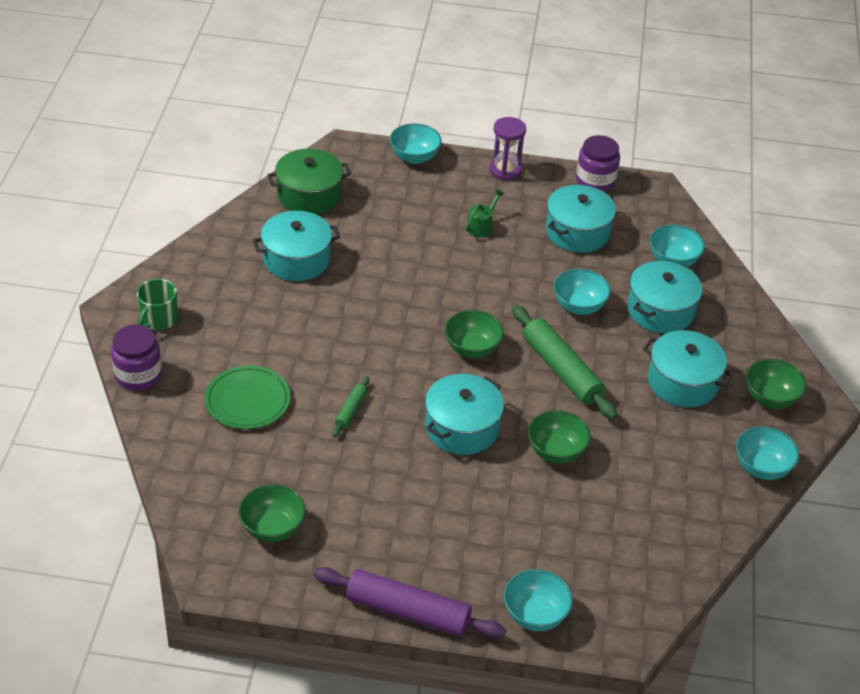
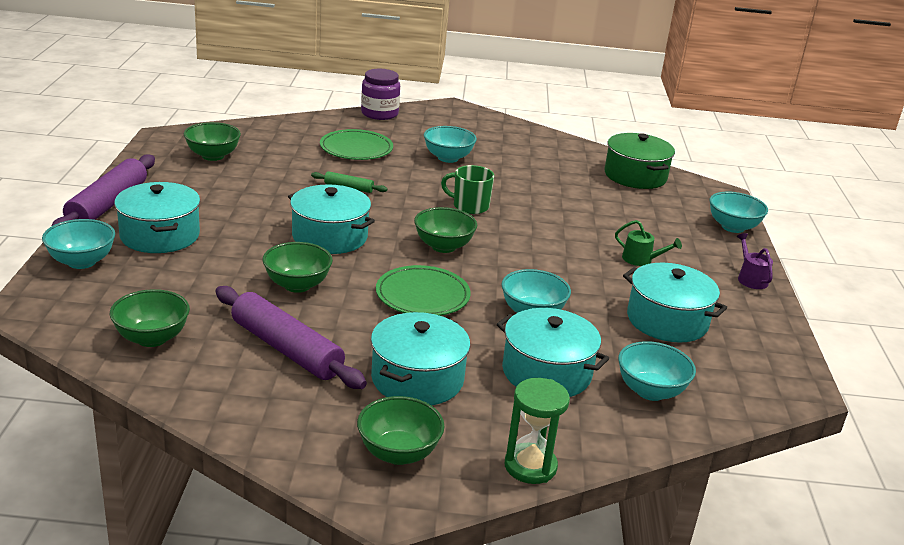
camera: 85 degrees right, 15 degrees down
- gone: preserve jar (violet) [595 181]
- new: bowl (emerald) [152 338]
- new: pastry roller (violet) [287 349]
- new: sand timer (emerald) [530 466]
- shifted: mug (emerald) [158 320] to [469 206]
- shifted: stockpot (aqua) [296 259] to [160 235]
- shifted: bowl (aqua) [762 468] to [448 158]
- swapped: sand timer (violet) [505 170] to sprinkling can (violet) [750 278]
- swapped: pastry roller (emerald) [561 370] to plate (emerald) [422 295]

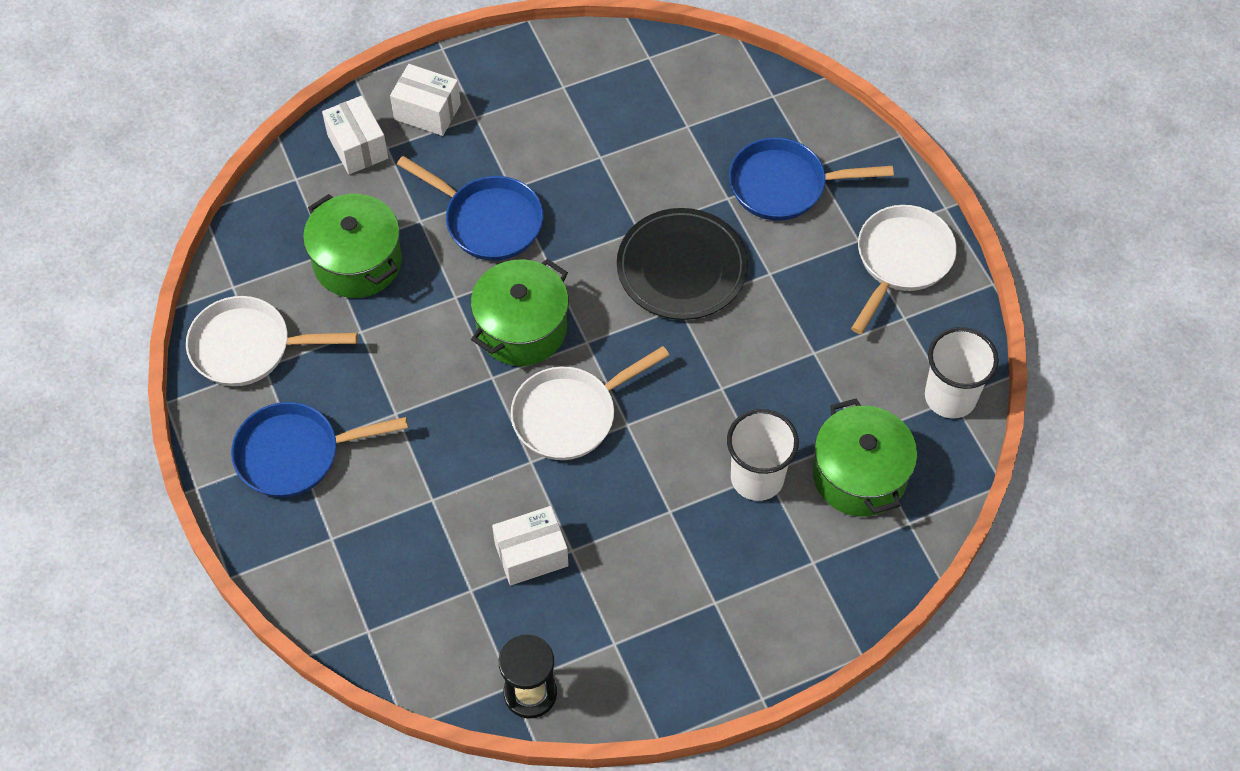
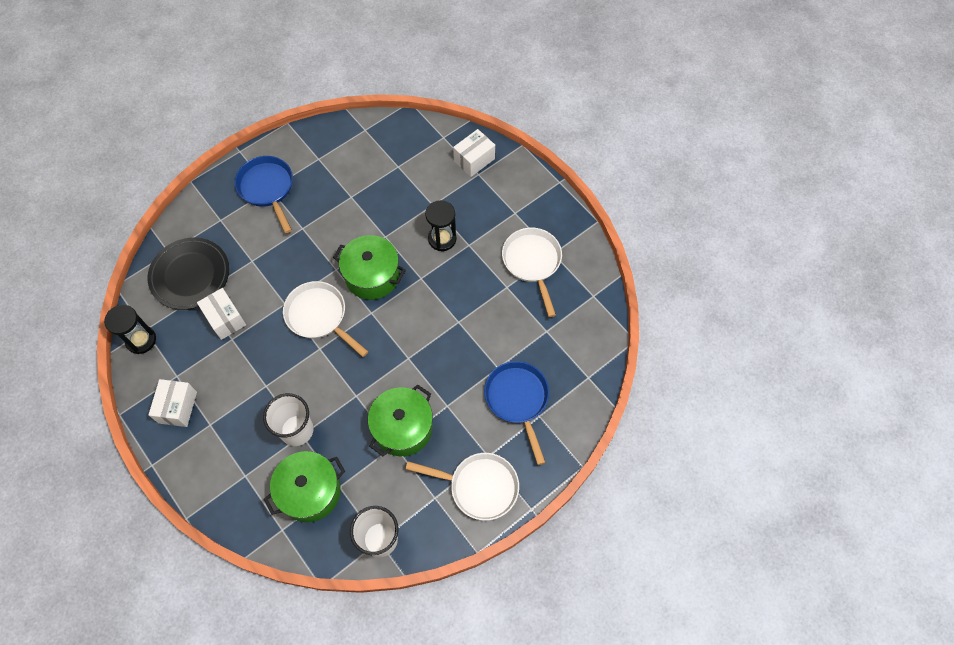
camera: 75 degrees right, 5 degrees up
- shifted: skillet (white) [248 347] to [532 263]
- shifted: stockpot (emerald) [357 262] to [403 428]
- shifted: package (white) [427 112] to [178 407]
- shifted: plate (black) [682 268] to [190 275]
- swapped: skillet (cobalt) [488 221] to sand timer (black) [442 239]

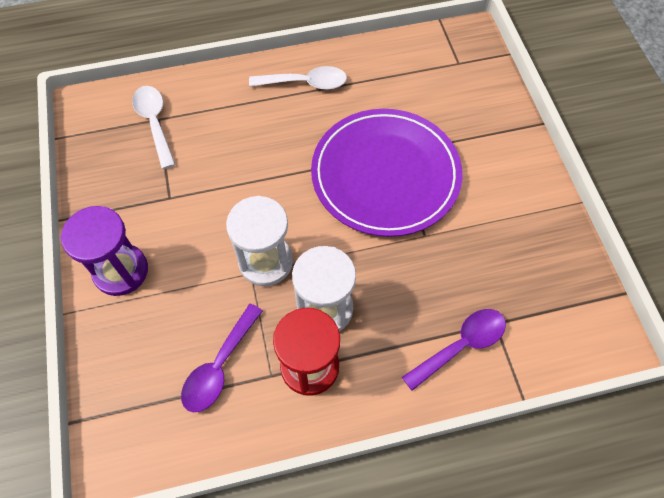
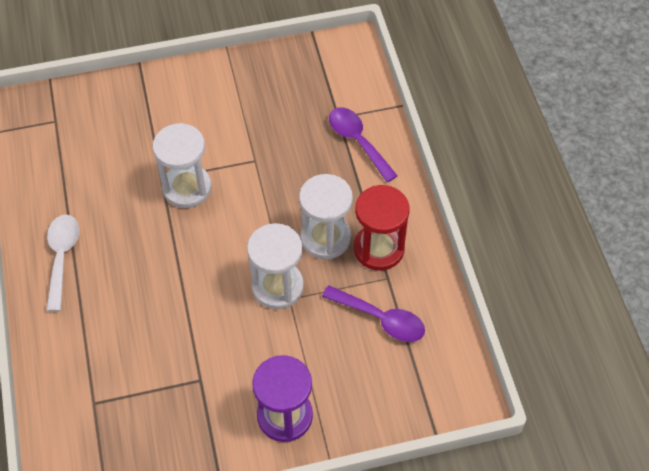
camera: 90 degrees left, 5 degrees down
- gone: teaspoon (white) [154 123]
- swapped: plate (violet) [385 175] to sand timer (white) [187 188]

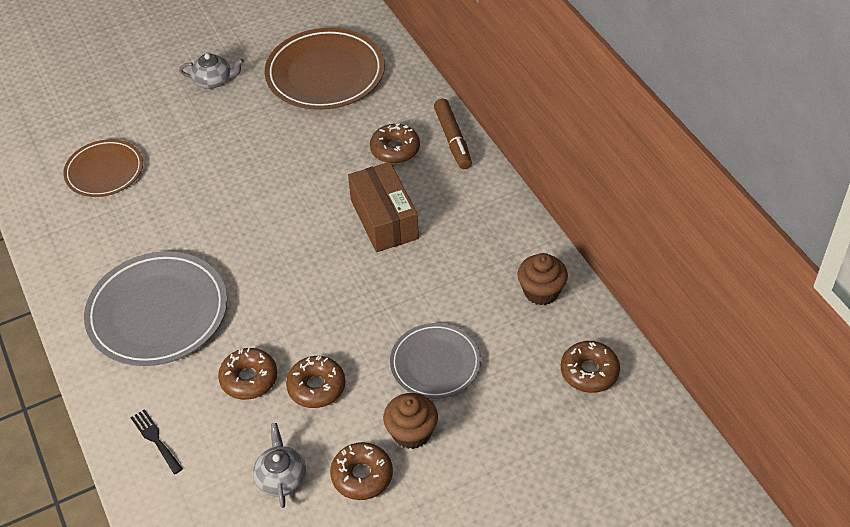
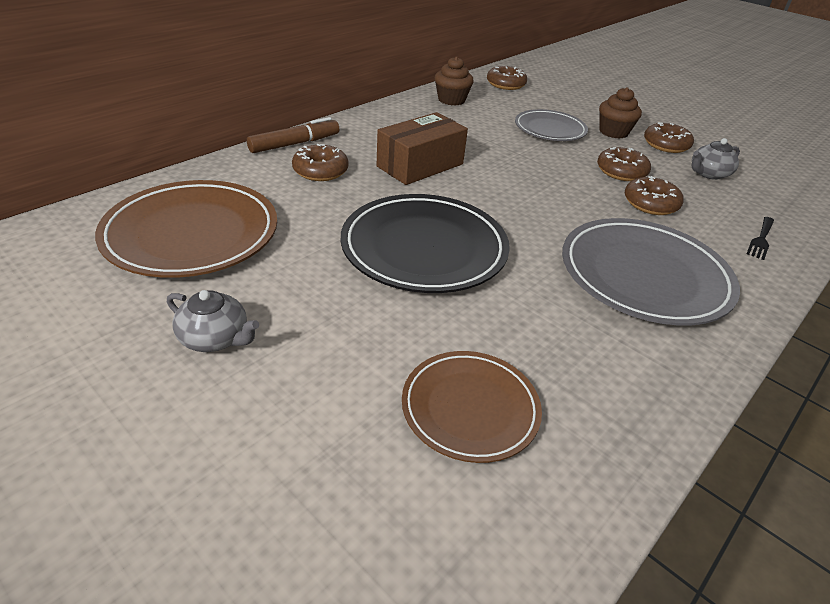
camera: 115 degrees left, 10 degrees down
- new: plate (black) [424 248]
- rotated: teapot (ash-grey) [214 81] = [215 338] 135 degrees clockwise

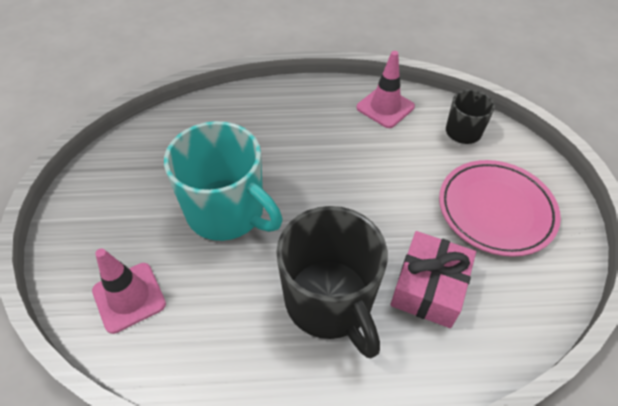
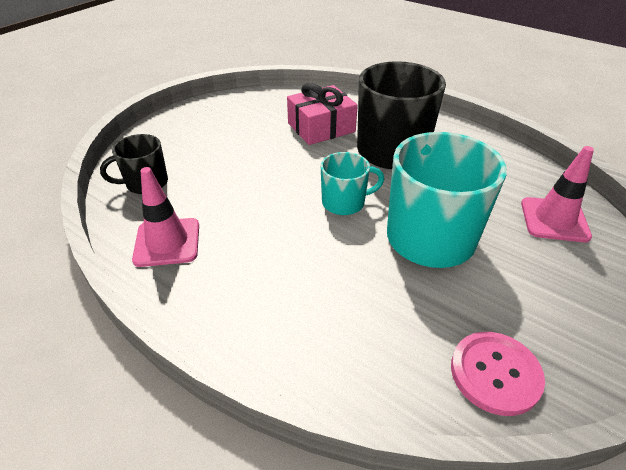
camera: 140 degrees left, 10 degrees down
- gone: plate (pink) [495 210]
- new: mug (aqua) [345 202]
- new: sewing button (pink) [495 373]

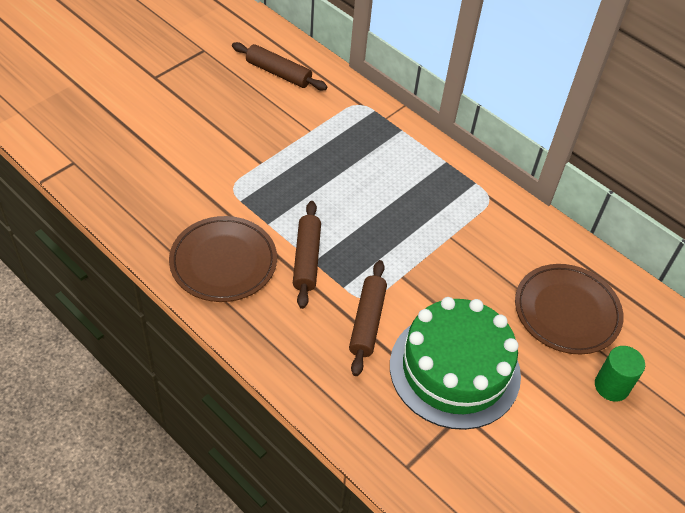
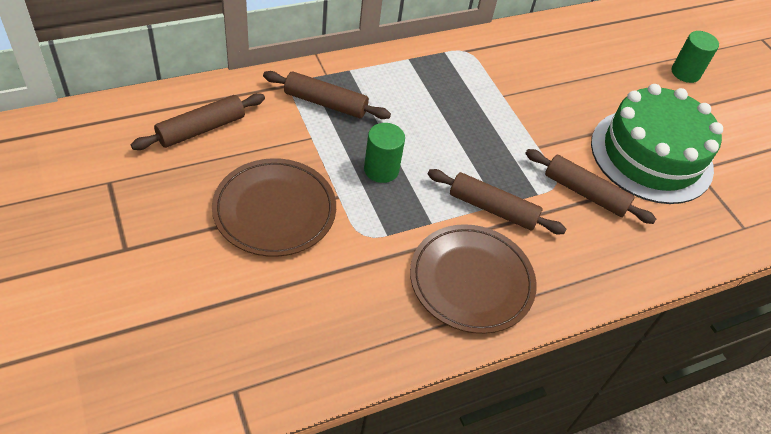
camera: 70 degrees left, 0 degrees up
- new: pastry roller (dark brown) [325 103]
- new: cylinder (emerald) [381 169]
- shifted: plate (dark brown) [567 311] to [274 210]

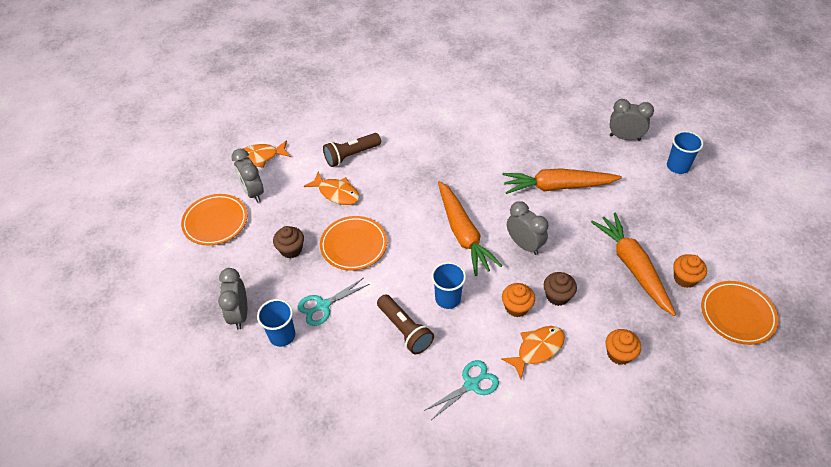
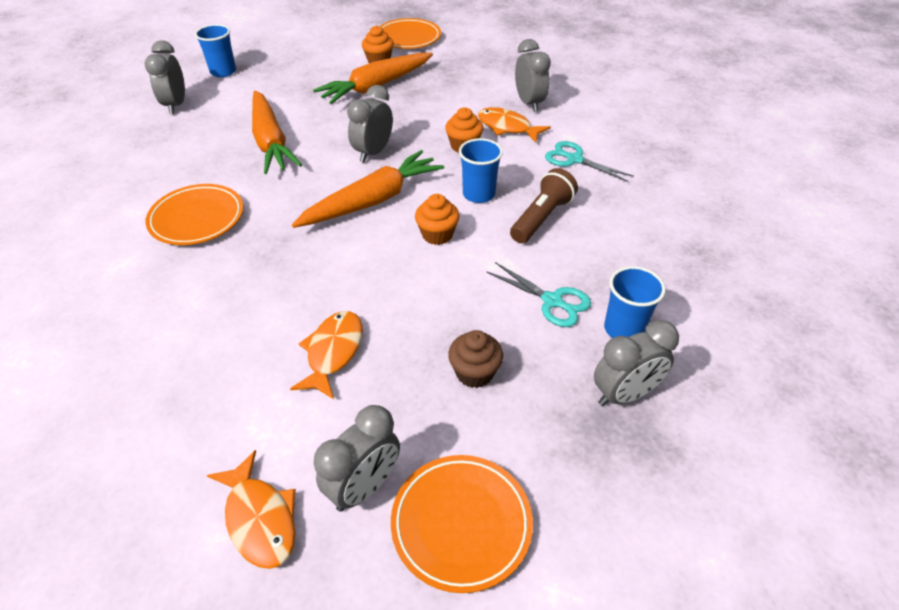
camera: 110 degrees left, 5 degrees down
- gone: flashlight (dark brown) [351 155]
- gone: cupcake (dark brown) [557 296]
- new: clock (ash-grey) [529 103]
- shifted: plate (bright orange) [354 245] to [197 219]
- shifted: cupcake (bright orange) [619 354] to [437 235]

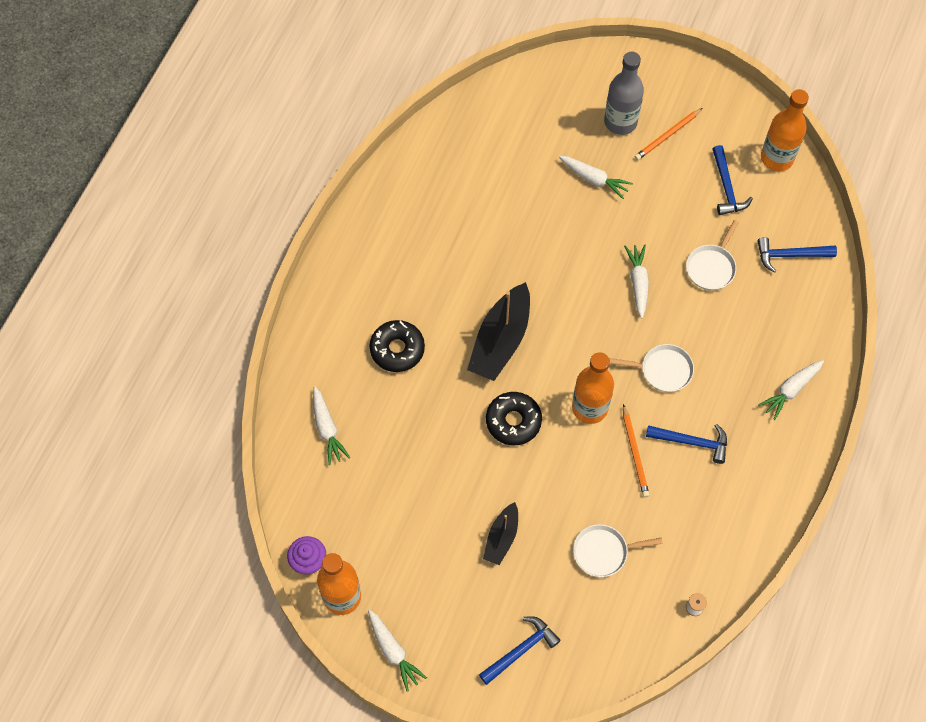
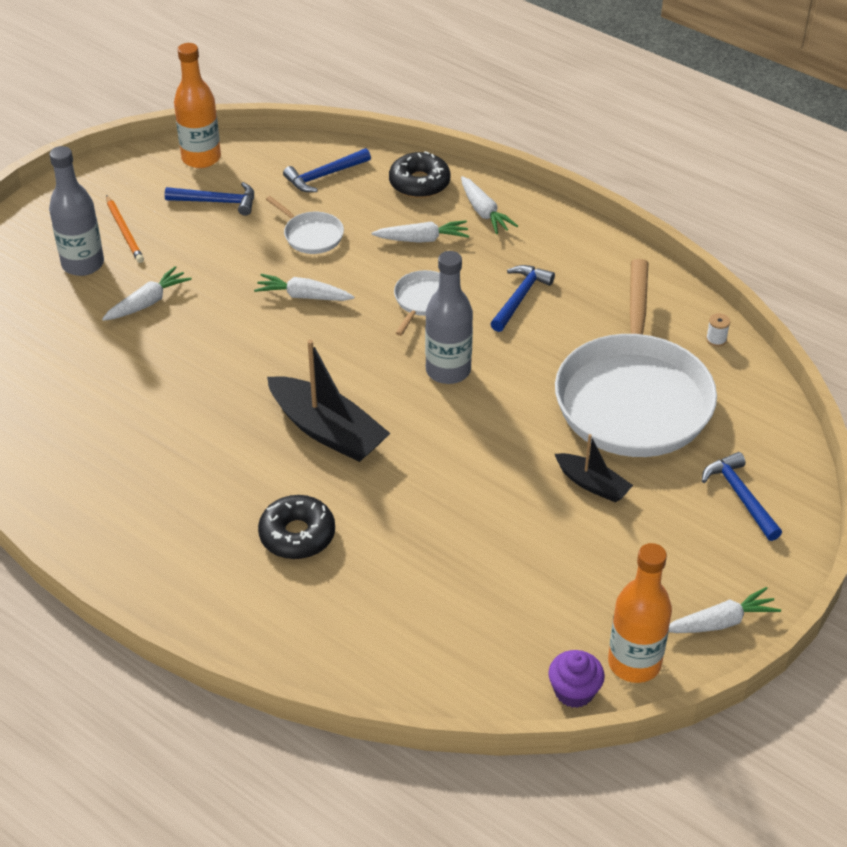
camera: 75 degrees left, 20 degrees down
- gone: lead pencil (bright orange) [635 453]
- shifted: toy carrot (white) [327 429] to [422 239]
- shifted: glazed donut (black) [513 421] to [419 183]
- repainted: bottle (bright orange) [590 408] to bottle (ash-grey) [448 370]
- rotated: carpenter's hammer (cobalt) [790 255] = [324 176] 45 degrees clockwise
- scaled: skillet (white) [603 552] = [633 398] x2.41

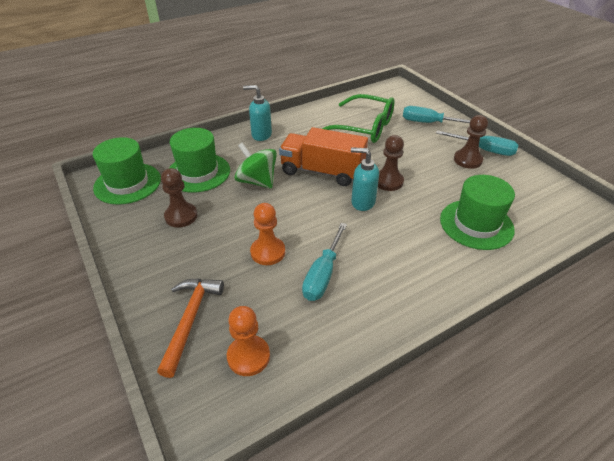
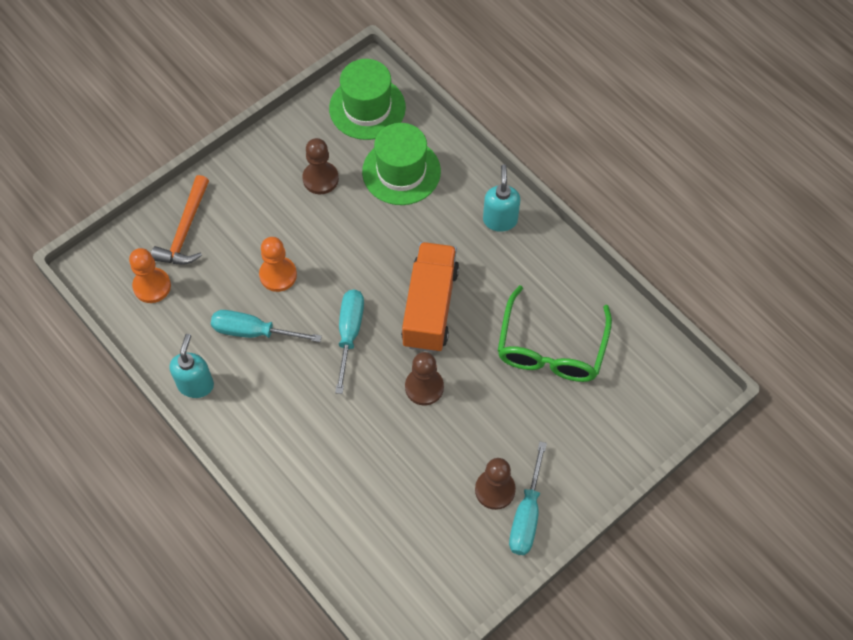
camera: 80 degrees right, 20 degrees up
- gone: spinning top (emerald) [257 181]
- gone: tall hat (emerald) [476 224]
- shifted: soap pump (aqua) [362 202] to [196 384]
- shifted: screwdriver (aqua) [429 123] to [349 334]
- rotated: carpenter's hammer (bright orange) [190 320] = [185 230] 105 degrees clockwise

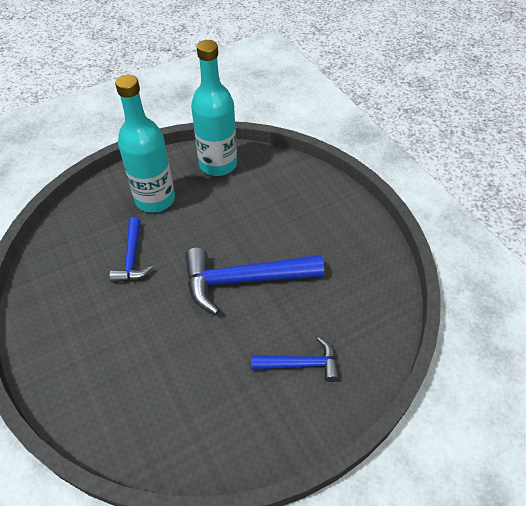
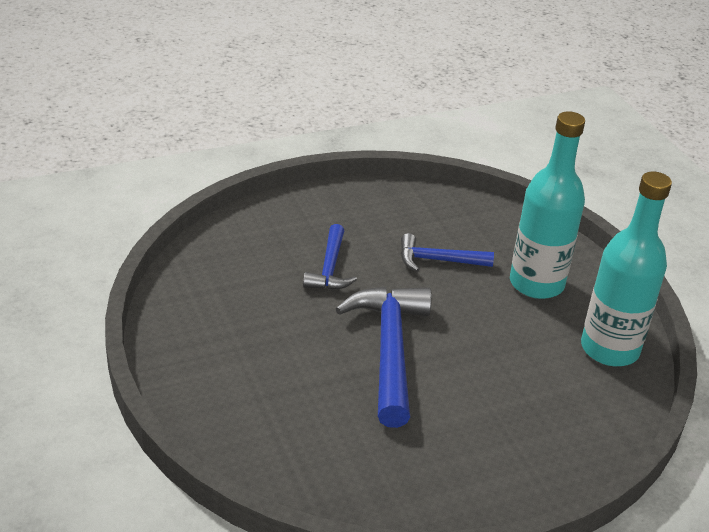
camera: 95 degrees right, 15 degrees down
- shifted: carpenter's hammer (cobalt) [301 364] to [330 268]

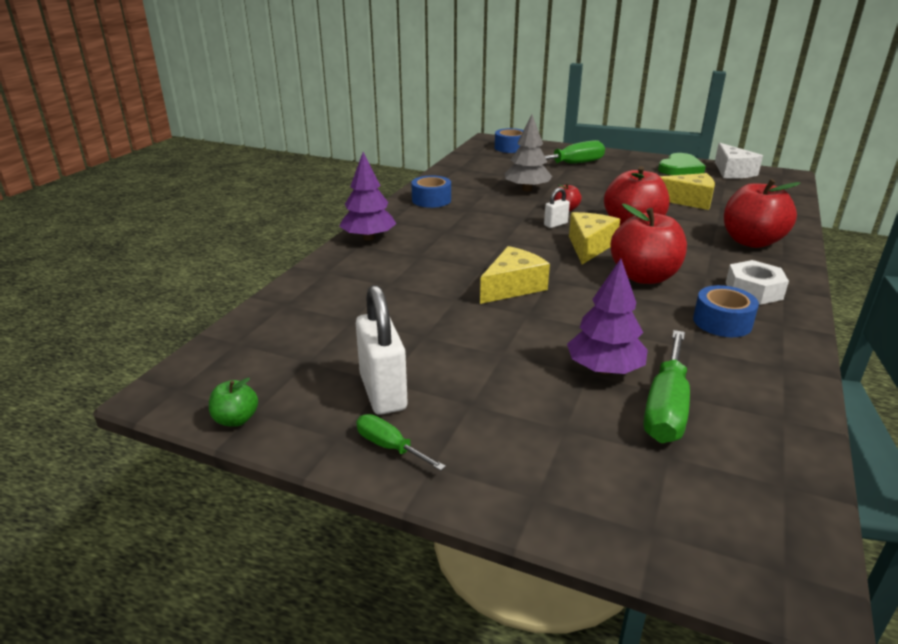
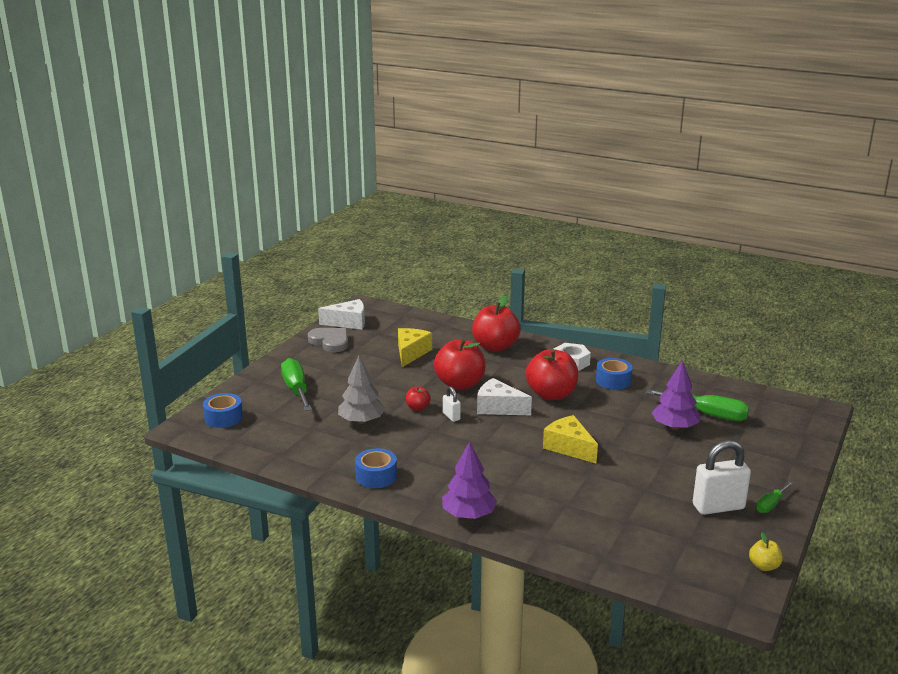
camera: 85 degrees left, 5 degrees down
- repainted: apple fruit (emerald) [236 419] to apple fruit (yellow) [764 566]
- repainted: piece of cheese (yellow) [589 246] to piece of cheese (white) [498 408]
- repainted: heart (emerald) [680 168] to heart (ash-grey) [330 342]

